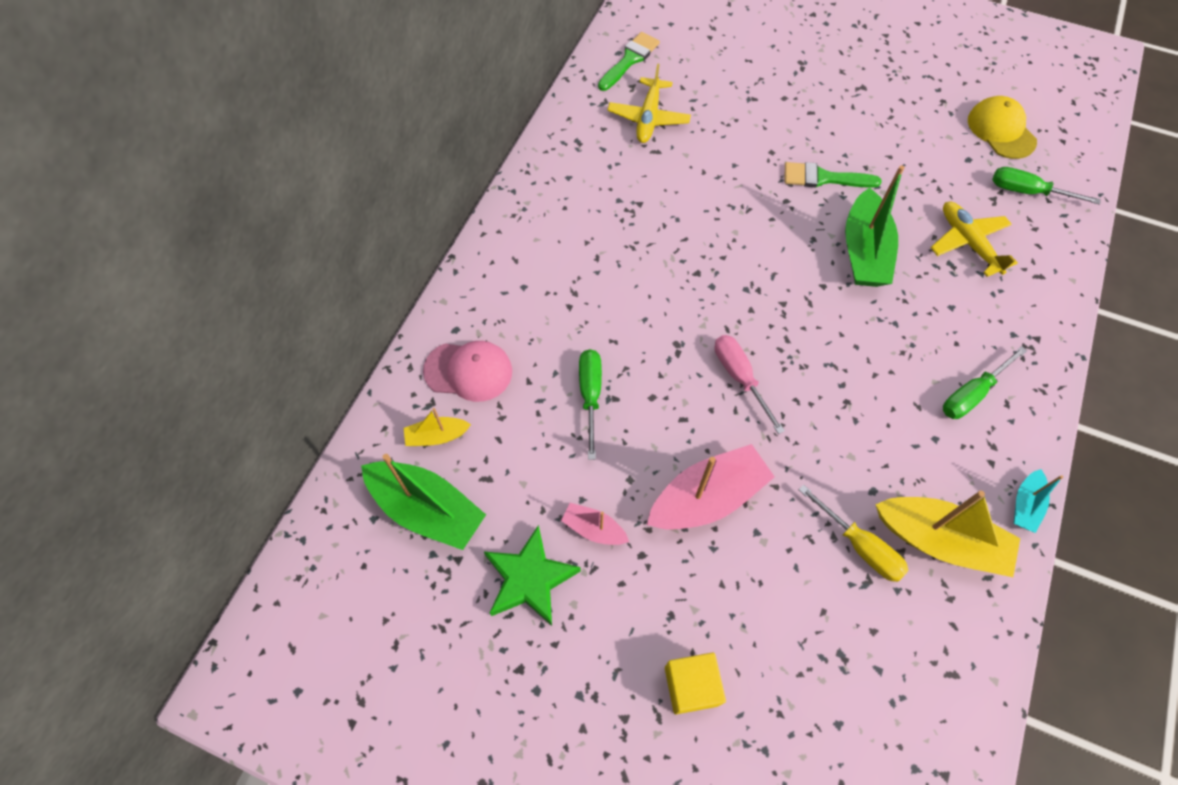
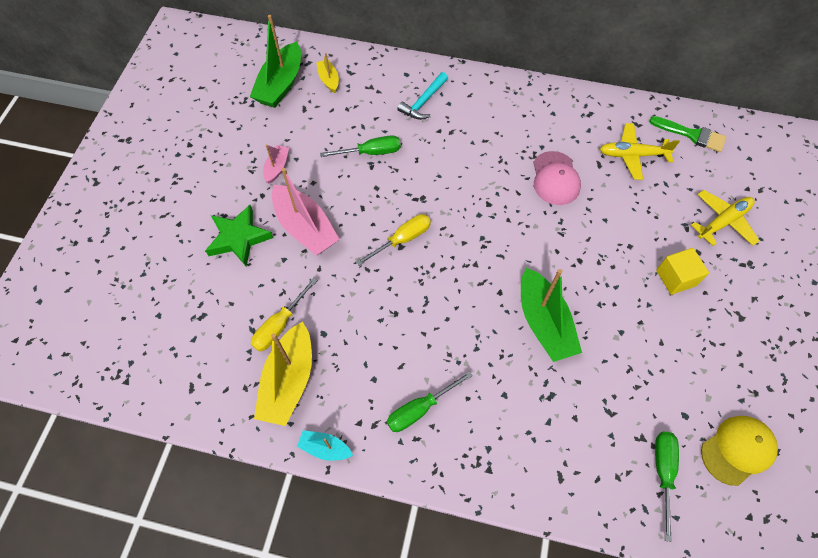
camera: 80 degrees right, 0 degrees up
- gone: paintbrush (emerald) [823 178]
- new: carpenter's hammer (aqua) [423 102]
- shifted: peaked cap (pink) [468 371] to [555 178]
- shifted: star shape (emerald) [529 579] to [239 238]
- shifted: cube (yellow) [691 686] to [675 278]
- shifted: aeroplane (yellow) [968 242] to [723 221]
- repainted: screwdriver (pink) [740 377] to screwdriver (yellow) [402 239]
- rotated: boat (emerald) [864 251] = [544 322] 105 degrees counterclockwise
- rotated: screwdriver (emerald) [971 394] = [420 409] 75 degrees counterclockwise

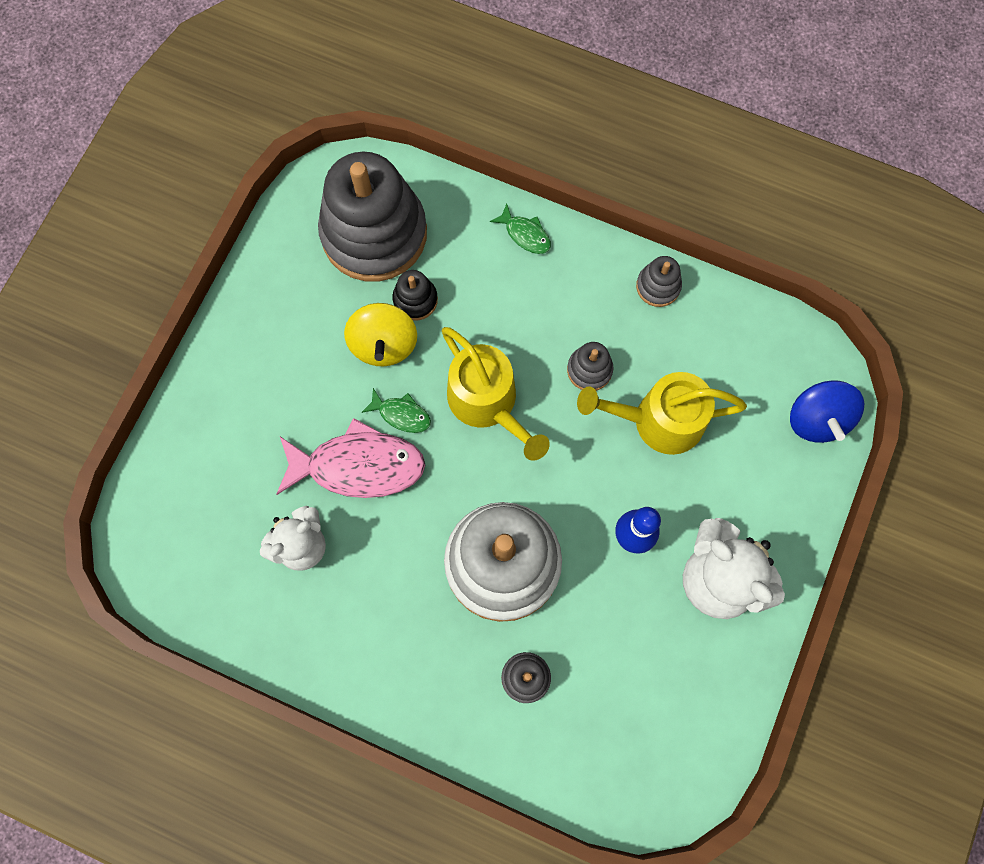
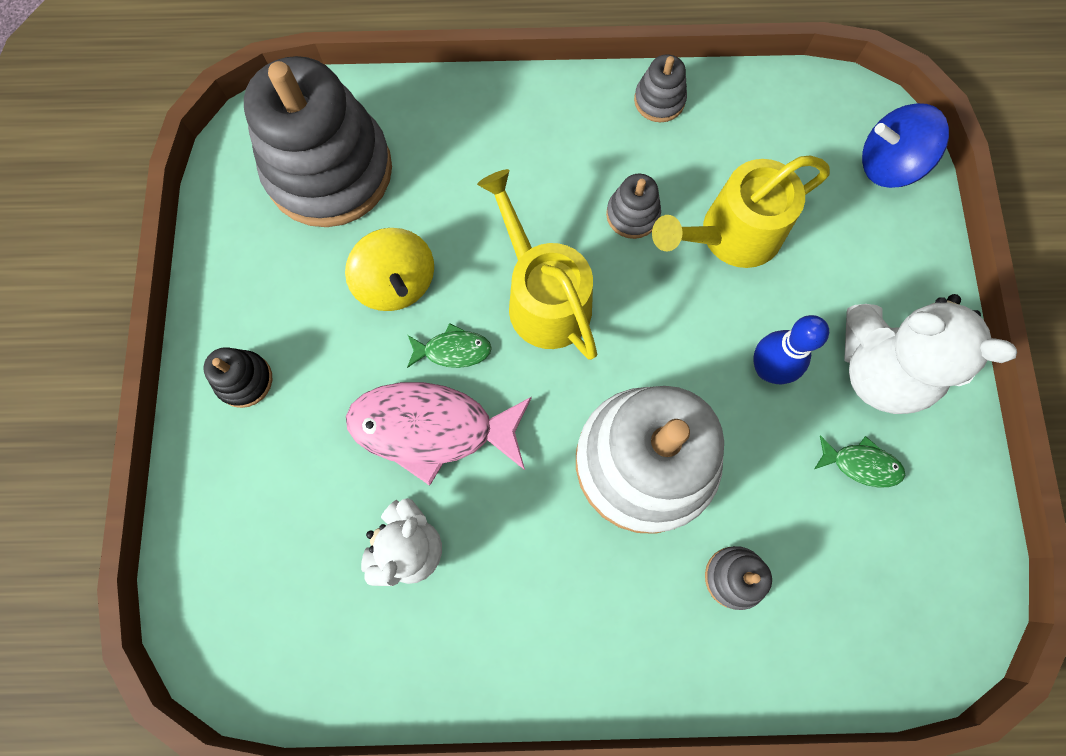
camera: 25 degrees left, 0 degrees up
- shifted: stacking rings (black) [415 300] to [244 380]
- shifted: fish (emerald) [525 234] to [861 464]
- rotated: fish (pink) [358 466] = [432 428] 150 degrees counterclockwise
- rotated: sprinkling can (yellow) [488 404] = [543 297] 150 degrees counterclockwise
- rotated: spinning top (cobalt) [817 419] = [888 164] 120 degrees clockwise

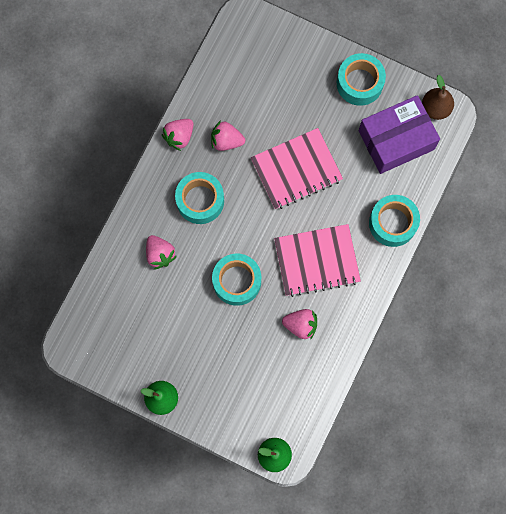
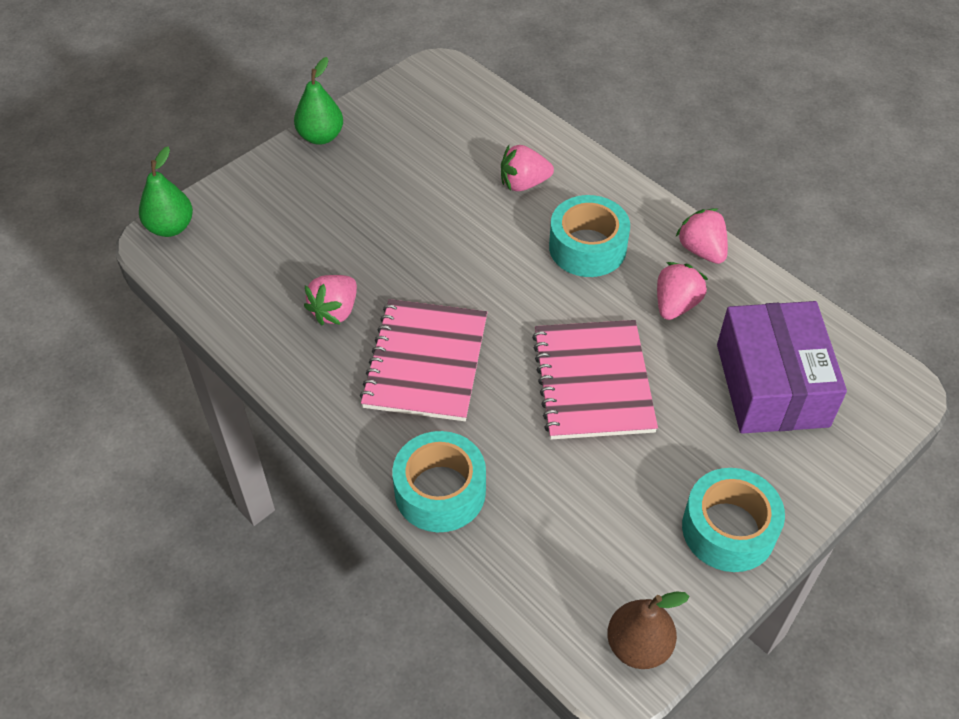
camera: 110 degrees right, 25 degrees down
- gone: sticky tape (aqua) [237 281]
- shifted: package (violet) [396 140] to [772 385]

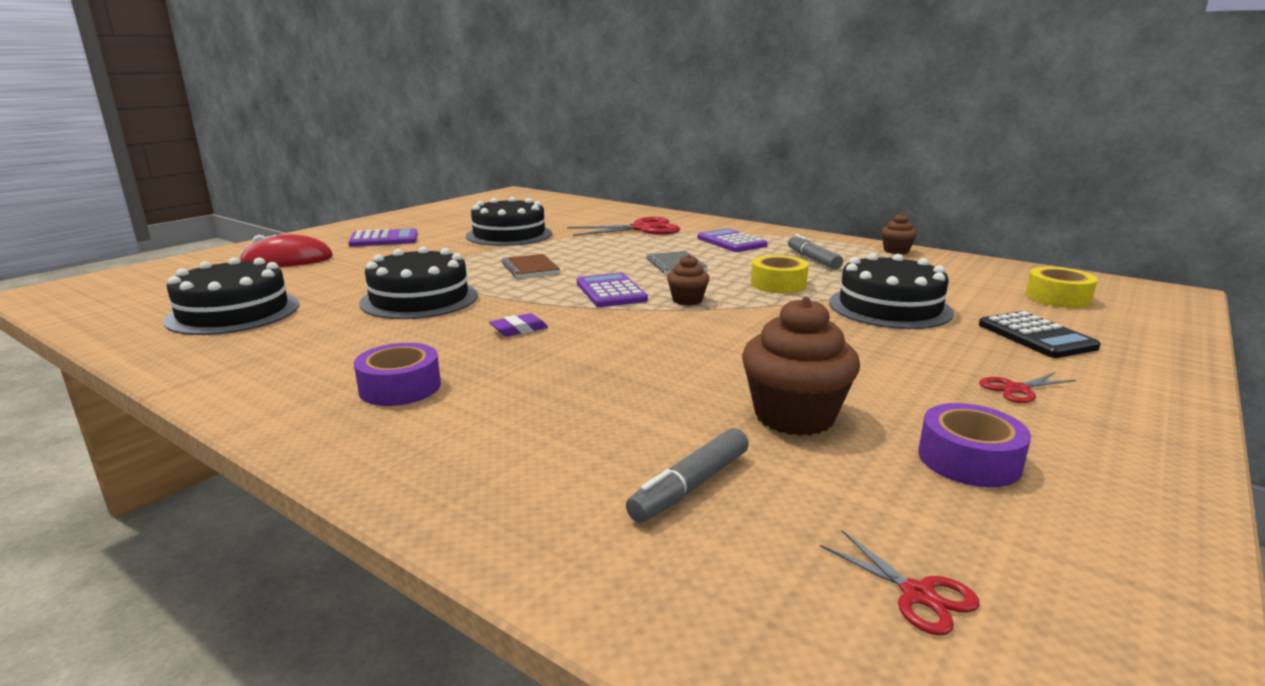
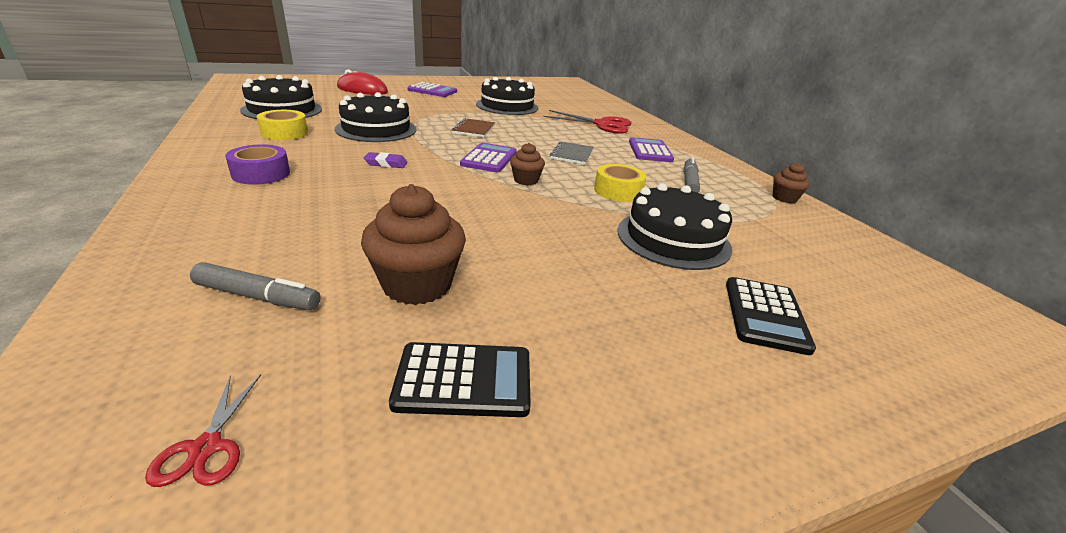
camera: 30 degrees right, 10 degrees up
- gone: shears (crimson) [1017 389]
- shifted: sticky tape (yellow) [1057 298] to [284 133]
- swapped: sticky tape (violet) [969 460] to pocket calculator (black) [464 380]
- rotated: felt pen (ash-grey) [690 486] = [258 296] 150 degrees counterclockwise

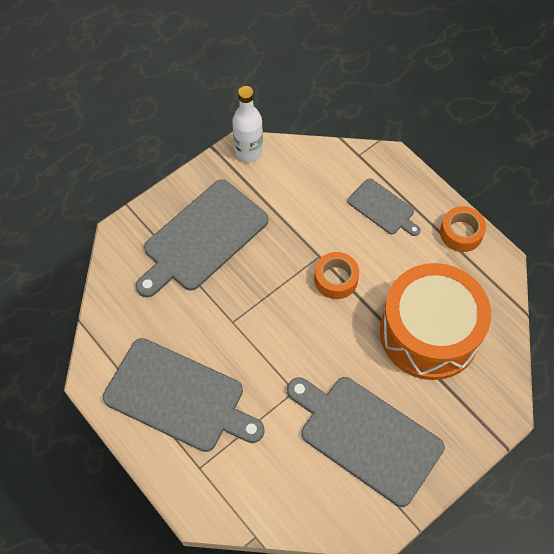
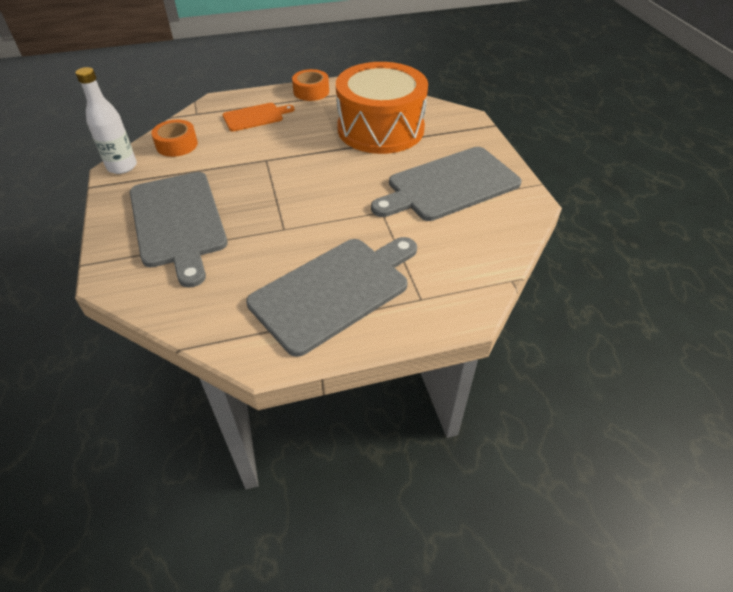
camera: 65 degrees left, 15 degrees down
- shifted: sticky tape (bright orange) [336 279] to [177 145]
- repainted: bread board (ash-grey) [383 208] to bread board (bright orange) [255 117]

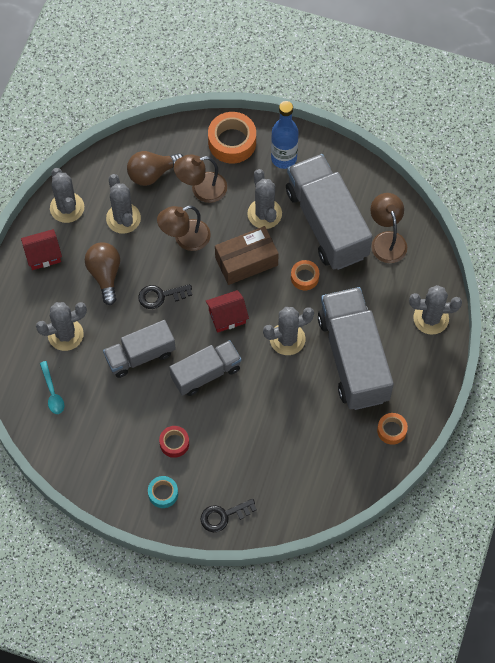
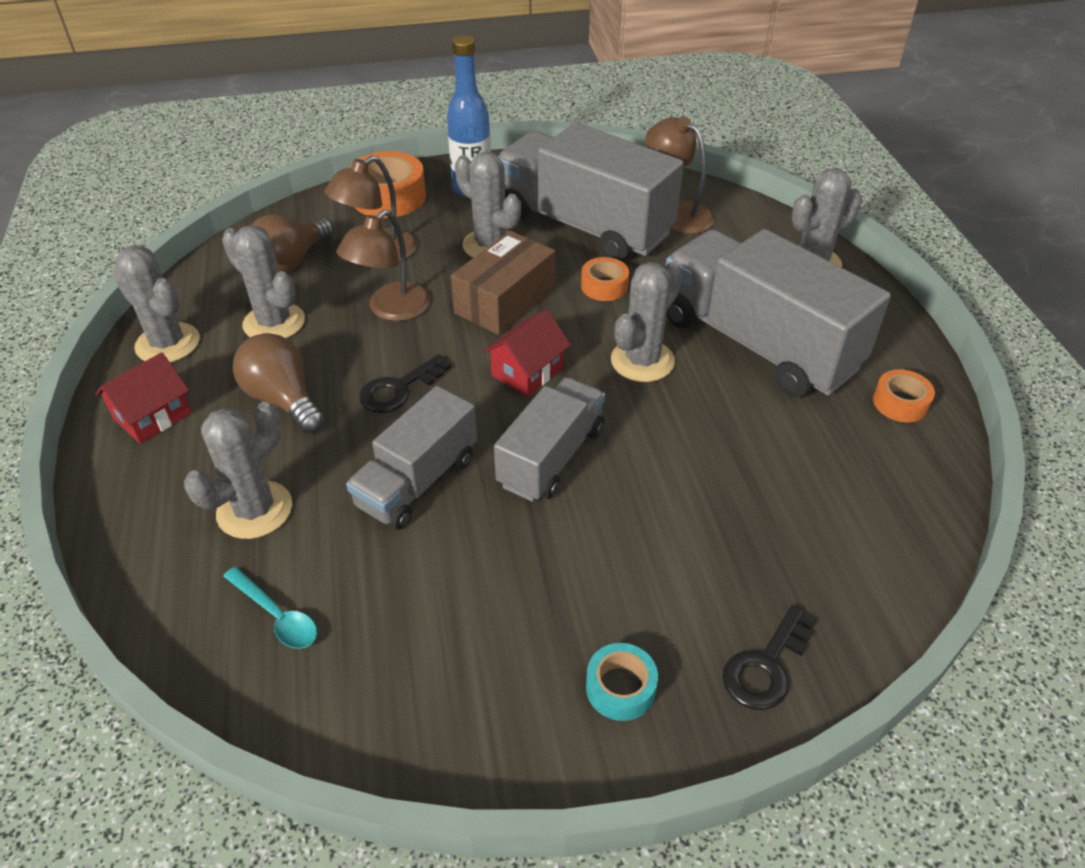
camera: 30 degrees left, 20 degrees down
- gone: sticky tape (crimson) [174 443]

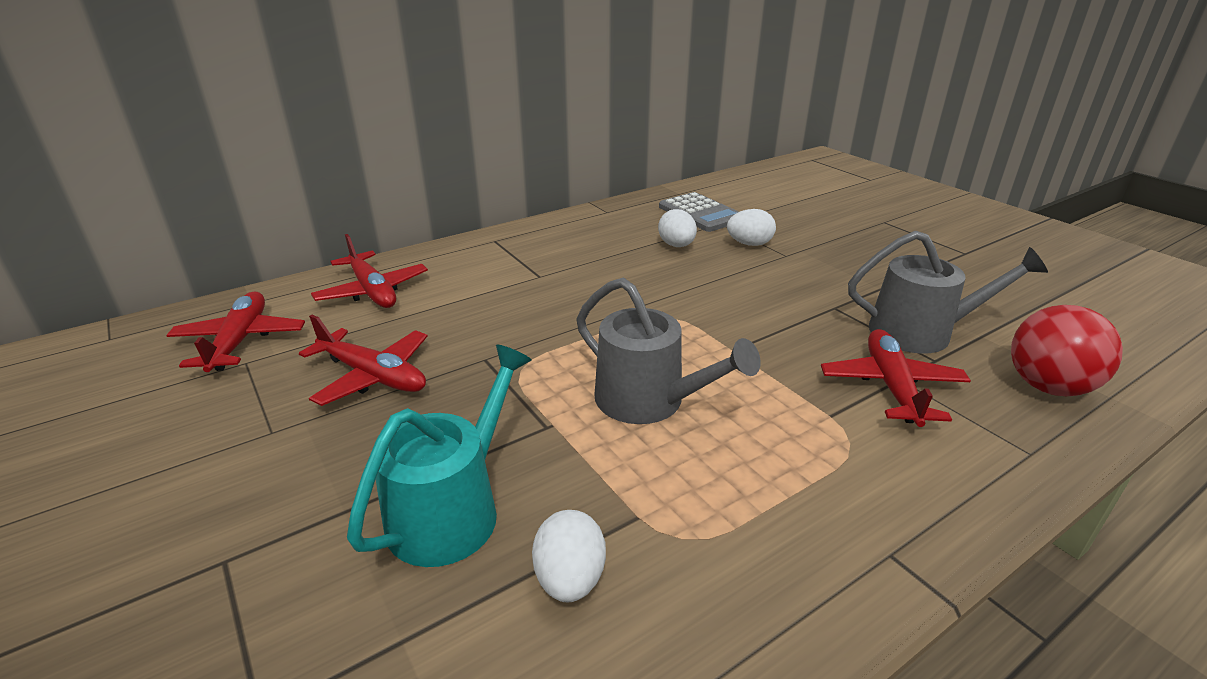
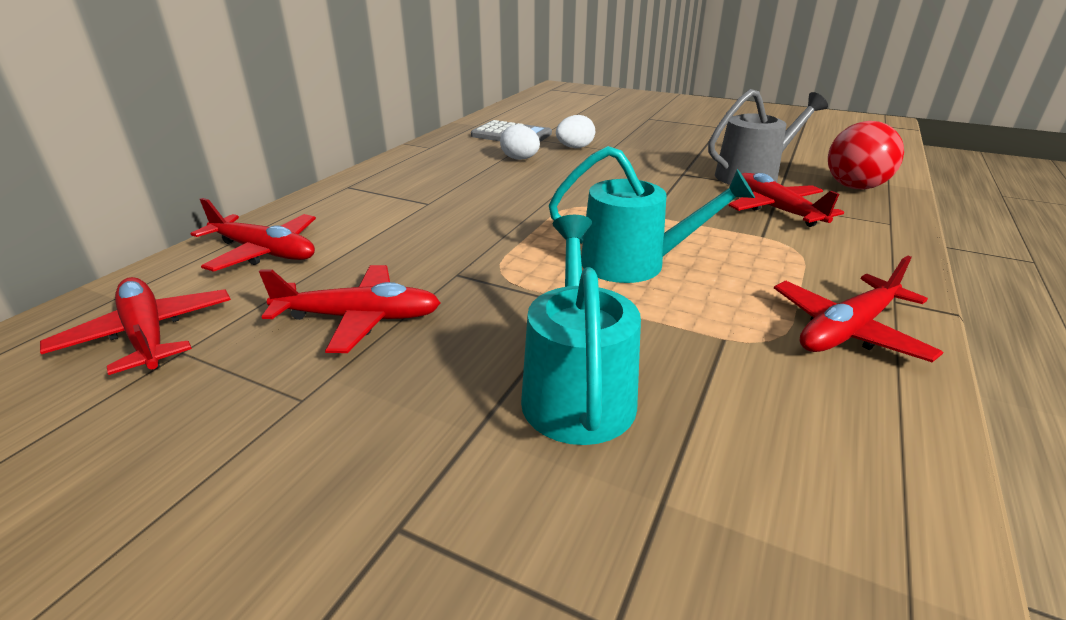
camera: 30 degrees left, 0 degrees up
- gone: toy egg (white) [570 579]
- new: aeroplane (crimson) [847 330]
- repainted: sprinkling can (ash-grey) [648 401] to sprinkling can (aqua) [633 263]

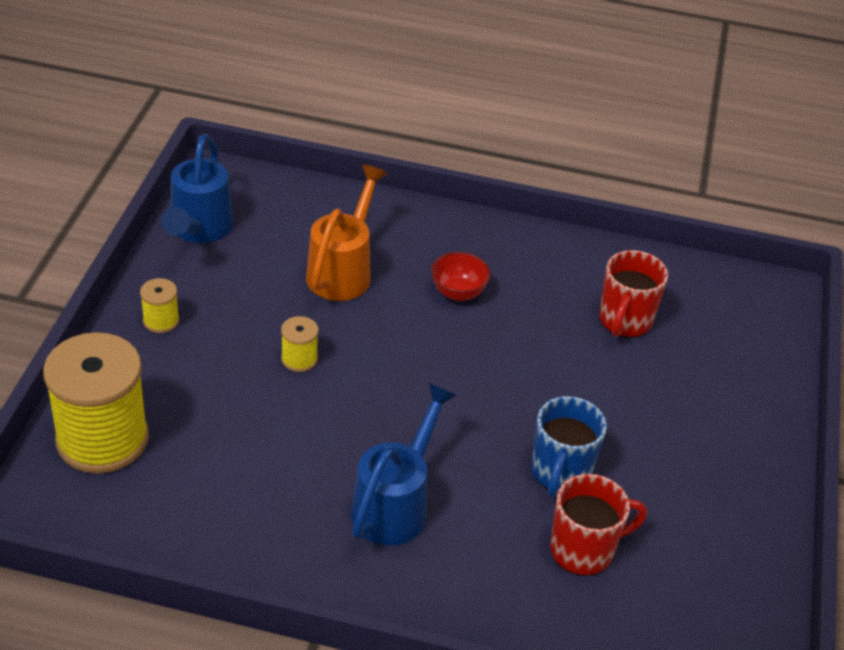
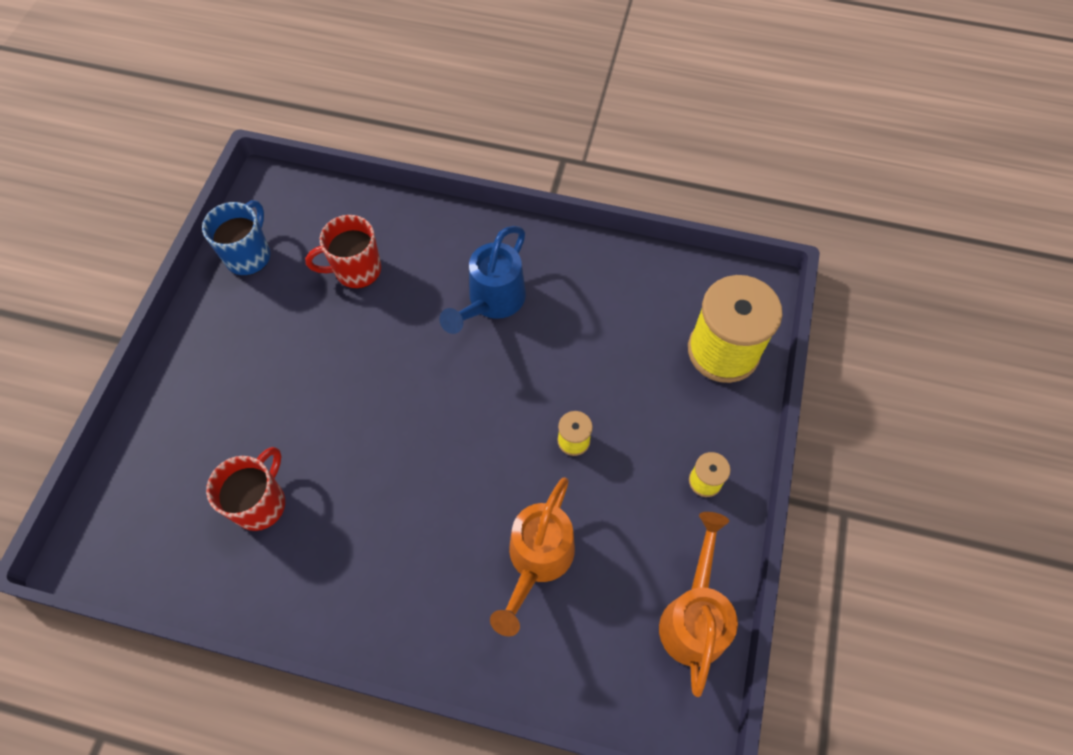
camera: 175 degrees left, 20 degrees up
- gone: bowl (crimson) [458 293]
- shifted: mug (cobalt) [560 473] to [249 255]
- repainted: sprinkling can (cobalt) [198 230] to sprinkling can (bright orange) [694 616]

